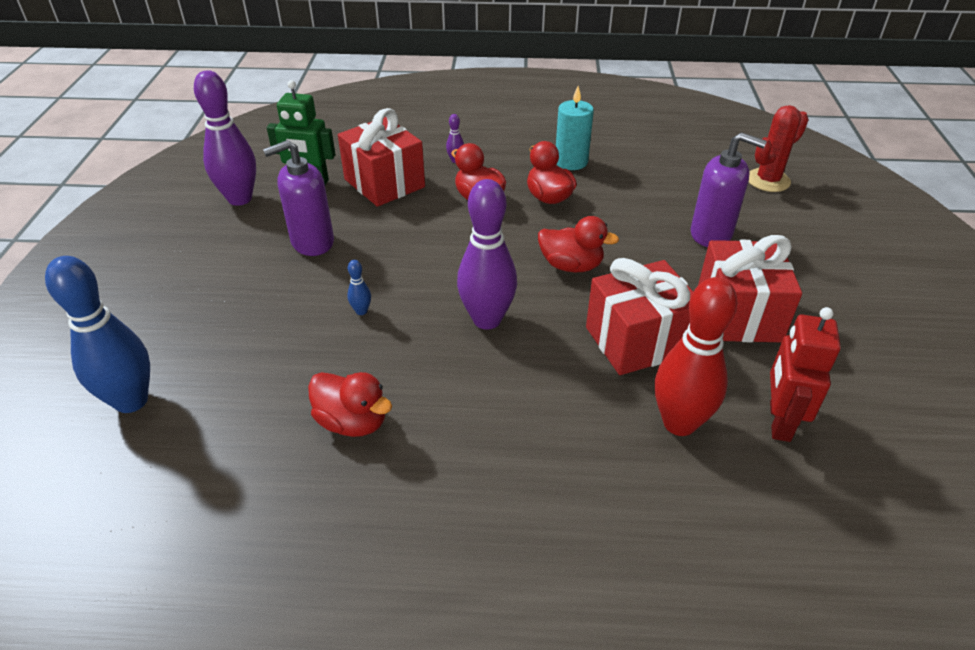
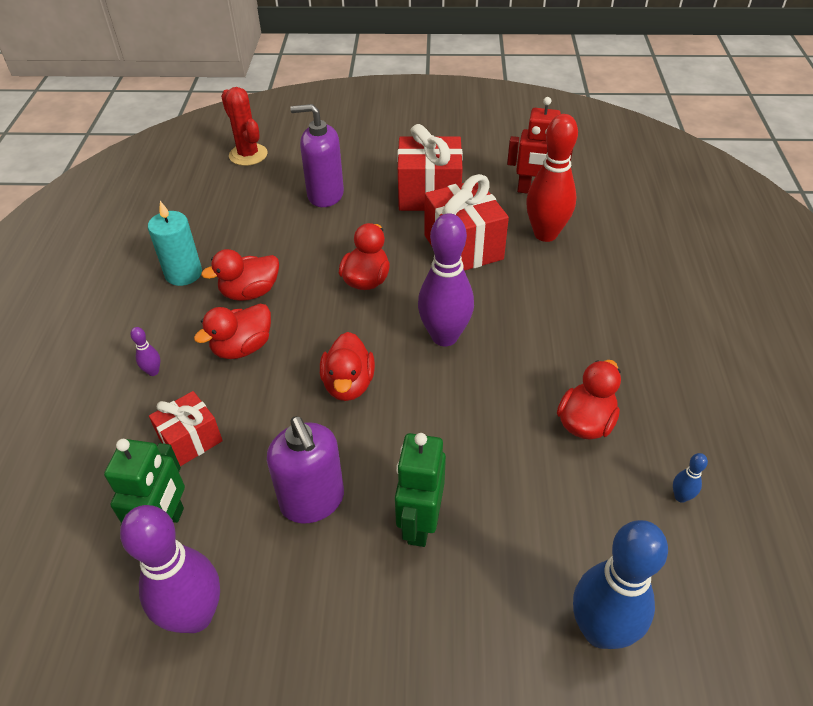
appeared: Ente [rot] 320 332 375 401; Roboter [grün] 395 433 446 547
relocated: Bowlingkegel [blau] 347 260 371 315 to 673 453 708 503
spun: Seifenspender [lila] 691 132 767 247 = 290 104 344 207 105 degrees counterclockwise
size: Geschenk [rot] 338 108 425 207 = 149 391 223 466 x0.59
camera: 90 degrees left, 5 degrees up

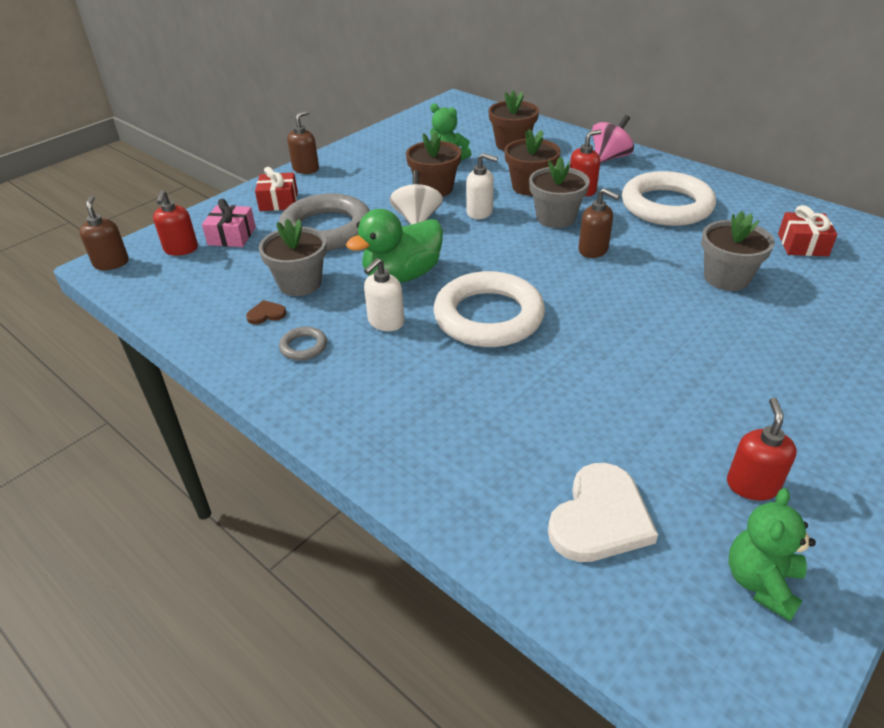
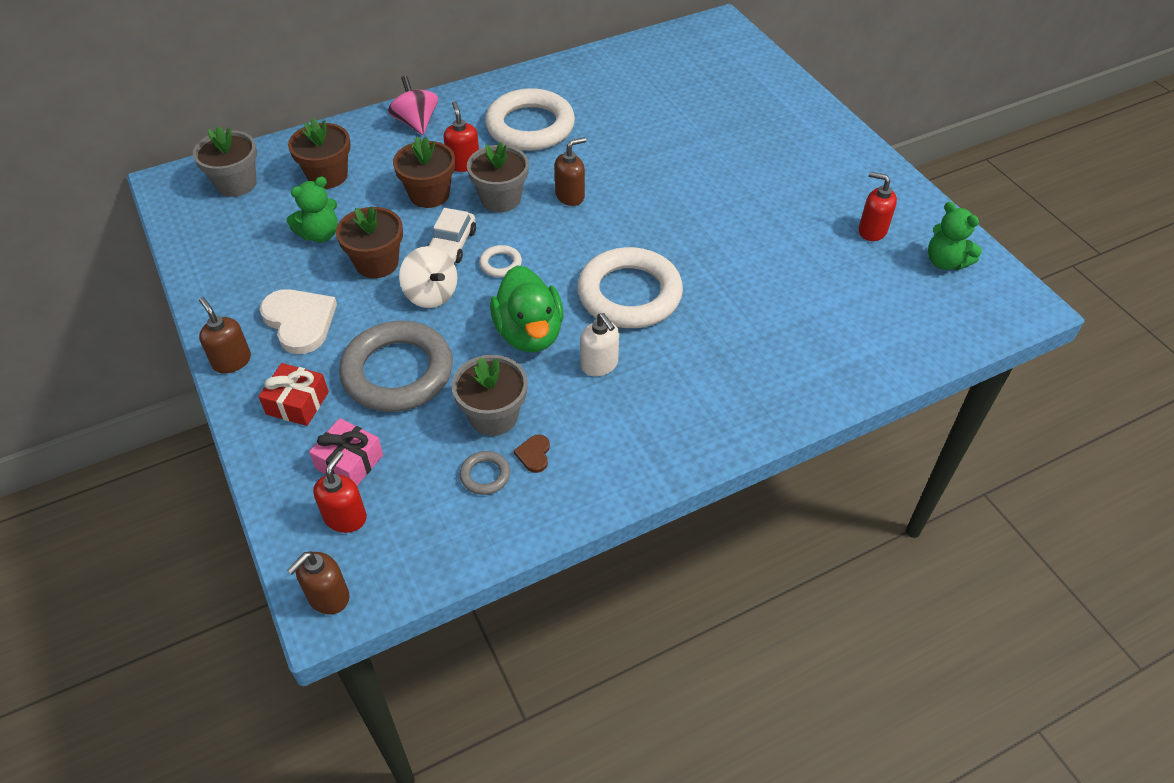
missing: Geschenk [rot] 778 205 837 256
appeared: Ring [weiß] 479 245 522 277
relocated: Blumentopf [grau] 701 211 775 291 to 193 126 257 197; Ring [grau] 279 327 327 360 to 460 451 510 495; Herz [weiß] 548 463 658 562 to 259 289 337 354
exchanged: Seifenspender [weiß] 466 153 498 219 to Auto [weiß] 427 208 476 263
spun: Kreisel [weiß] 389 170 443 225 = 399 246 457 308 150 degrees counterclockwise; Seifenspender [rot] 153 190 198 256 = 313 451 367 533 90 degrees counterclockwise; Seifenspender [braun] 79 196 129 270 = 287 551 349 614 60 degrees counterclockwise
camera: 70 degrees left, 10 degrees up

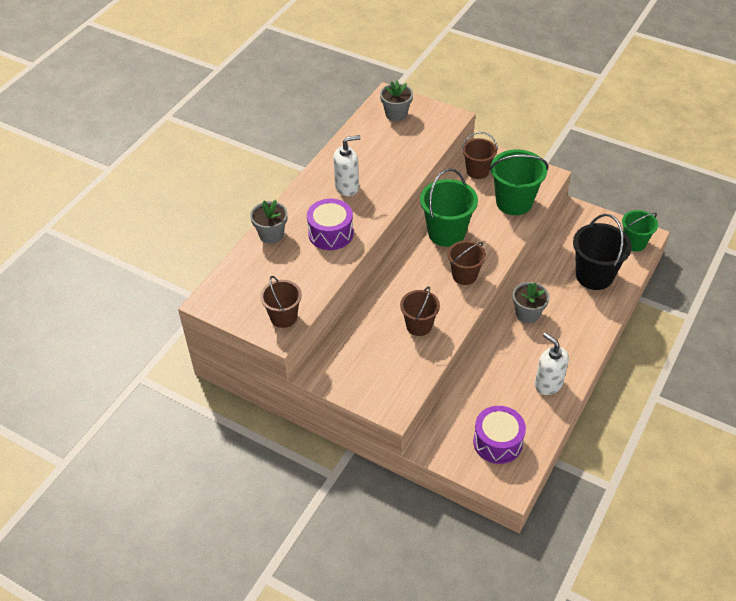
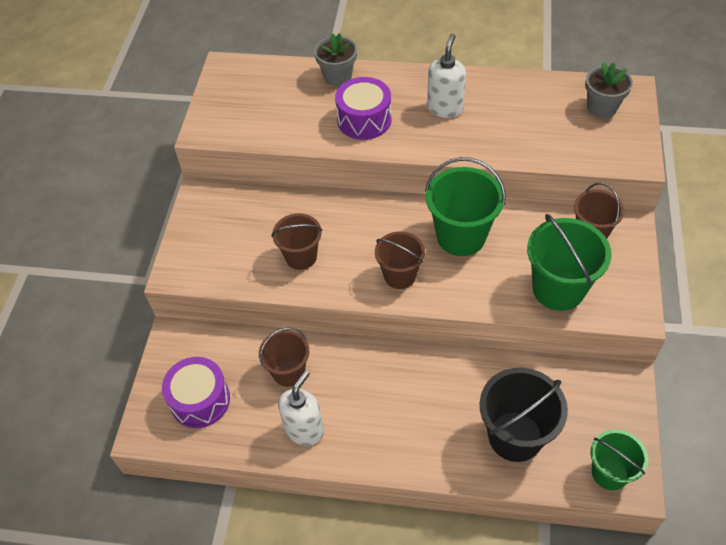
missing: Blumentopf [grau] 512 282 549 323
relocated: Eimer [braun] 260 276 302 328 to 259 327 309 387
spun: Seifenspender [weiß] 333 135 361 196 = 427 34 466 118 120 degrees counterclockwise
camera: 70 degrees right, 5 degrees up

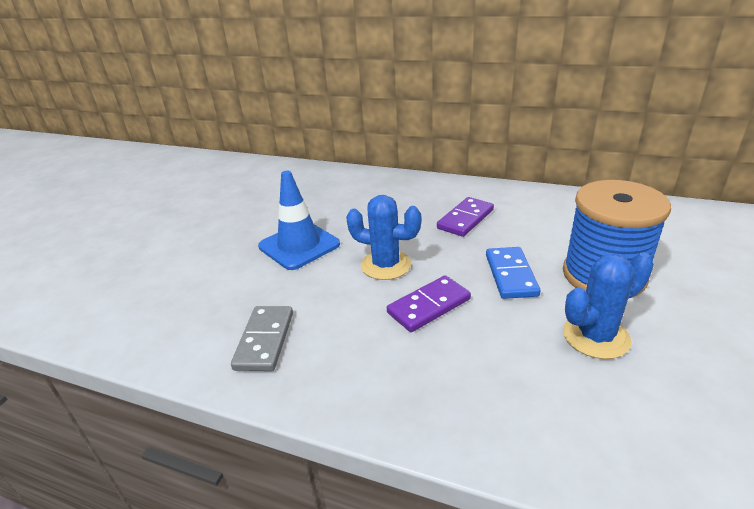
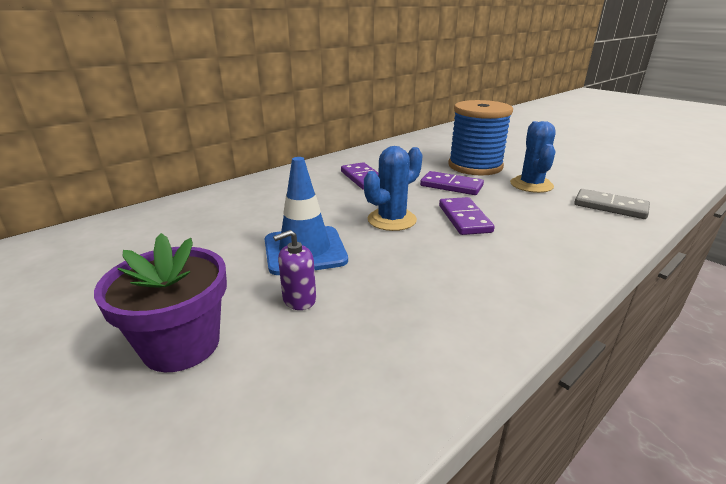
appeared: Seifenspender [lila] 273 230 316 310; Blumentopf [lila] 94 233 227 372
relocated: Dominostein [grau] 231 306 293 371 to 574 189 650 219
colour: Dominostein [blau] 486 247 540 299 to Dominostein [lila] 420 171 484 195
camera: 65 degrees left, 5 degrees down

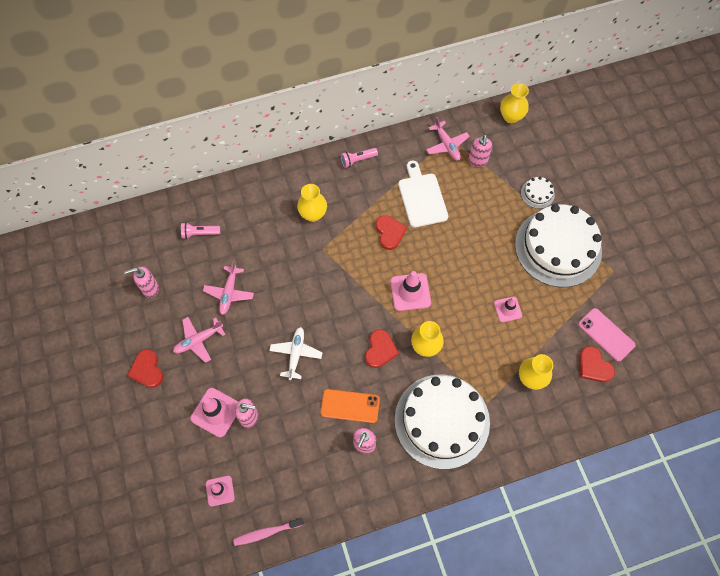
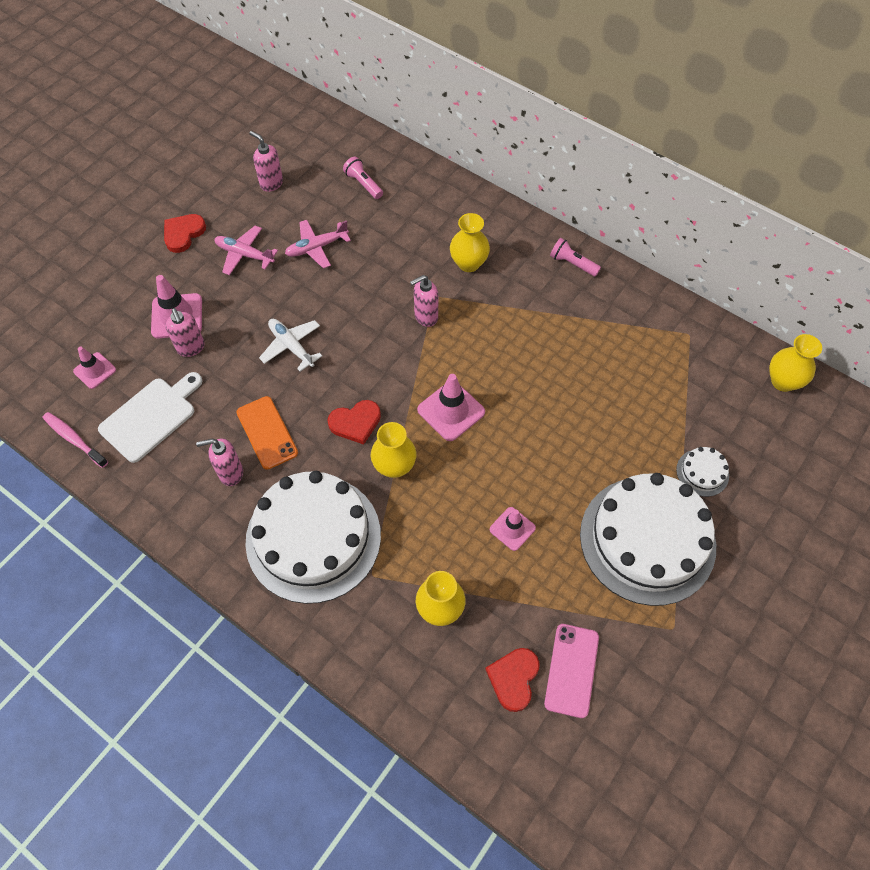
missing: Flugzeug [rosa] 426 117 470 160; Herz [rot] 376 215 407 250
relocated: Seifenspender [rosa] 468 135 492 167 to 410 275 438 327; Schneidebrett [weiß] 398 161 448 227 to 98 372 202 463
spun: Flugzeug [weiß] 269 327 323 380 = 259 319 322 371 105 degrees counterclockwise
camera: 55 degrees right, 5 degrees down

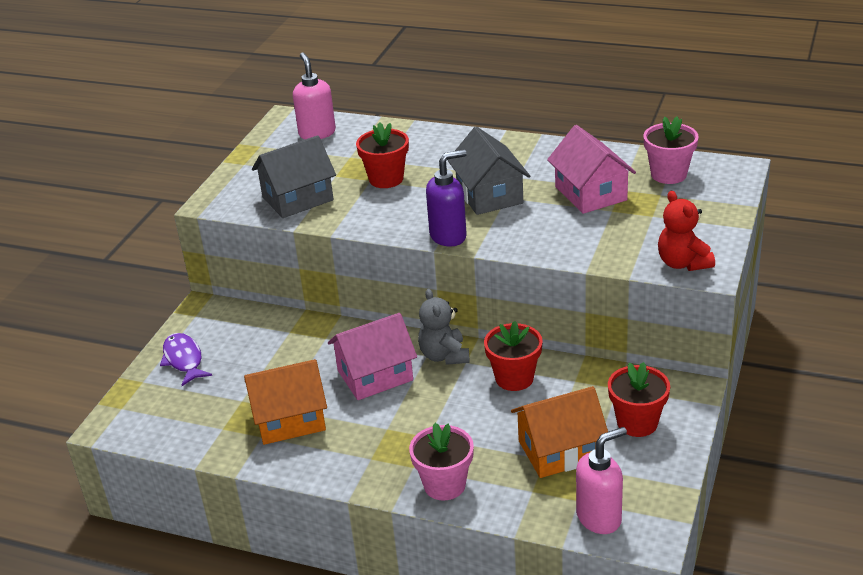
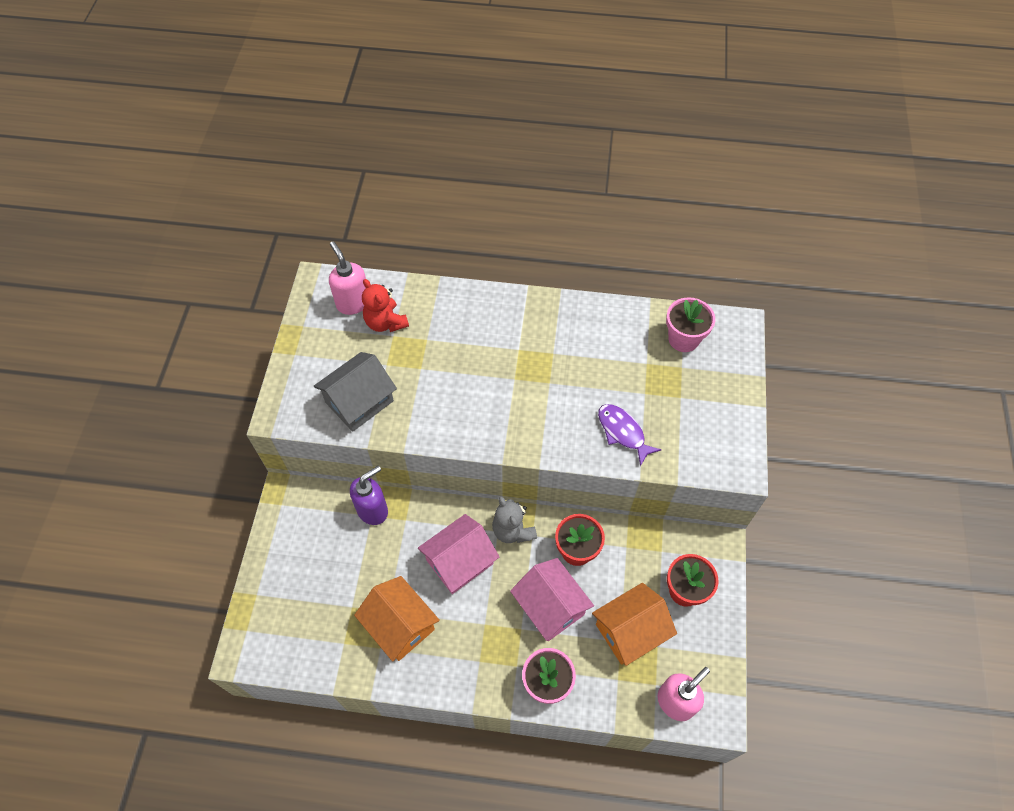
missing: Blumentopf [rot] 356 122 409 188; Haus [grau] 448 127 530 215
relocated: Haus [rosa] 547 125 636 214 to 510 558 594 641; Seifenspender [lila] 426 150 467 247 to 350 466 388 525; Teddybär [rot] 658 191 715 271 to 362 279 409 332; Fisch [lila] 160 333 212 386 to 598 404 662 466
spun: Haus [orange] 244 359 327 445 = 354 576 440 662 75 degrees clockwise
camera: 15 degrees left, 25 degrees up

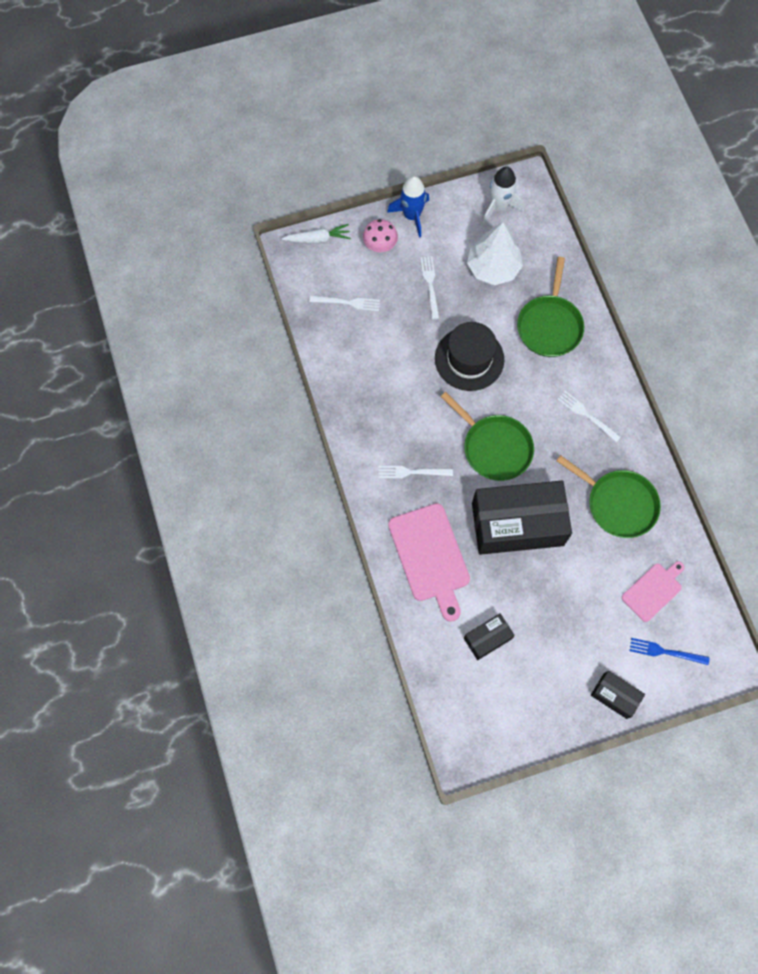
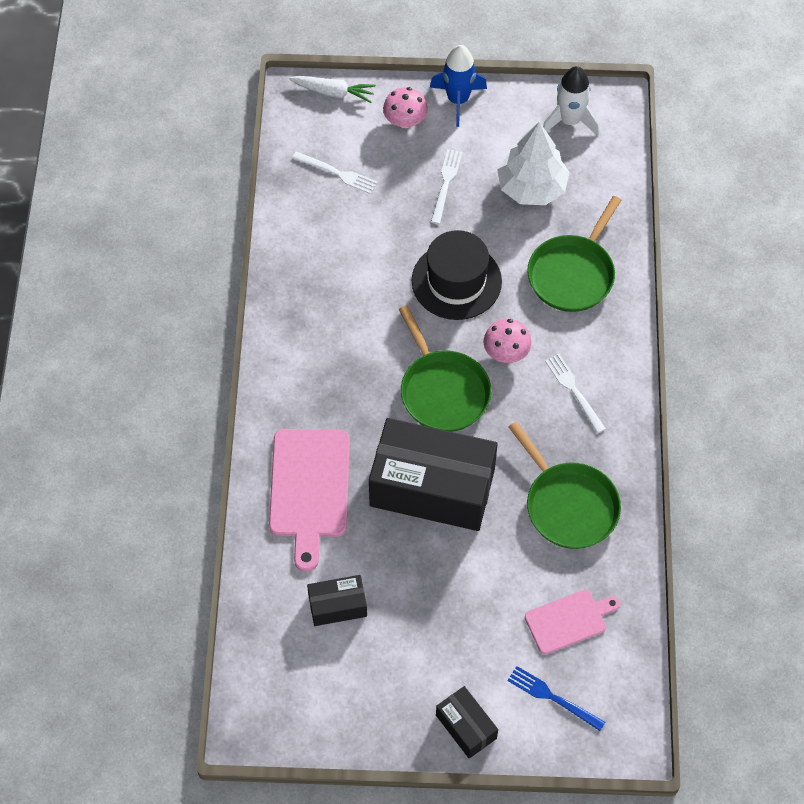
missing: Gabel [weiß] 379 466 453 479
appeared: Pilz [rosa] 483 318 532 363
camera: 20 degrees right, 10 degrees down

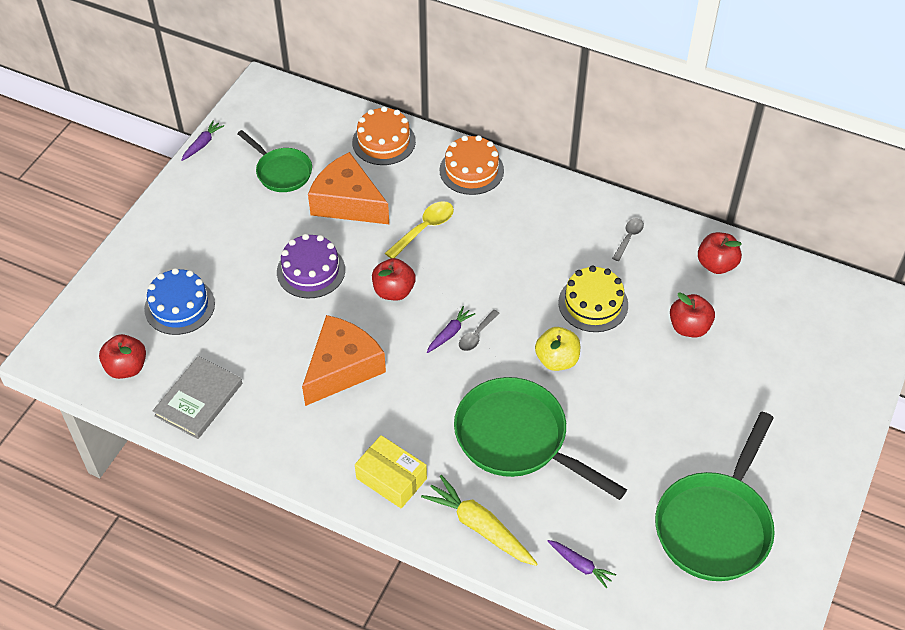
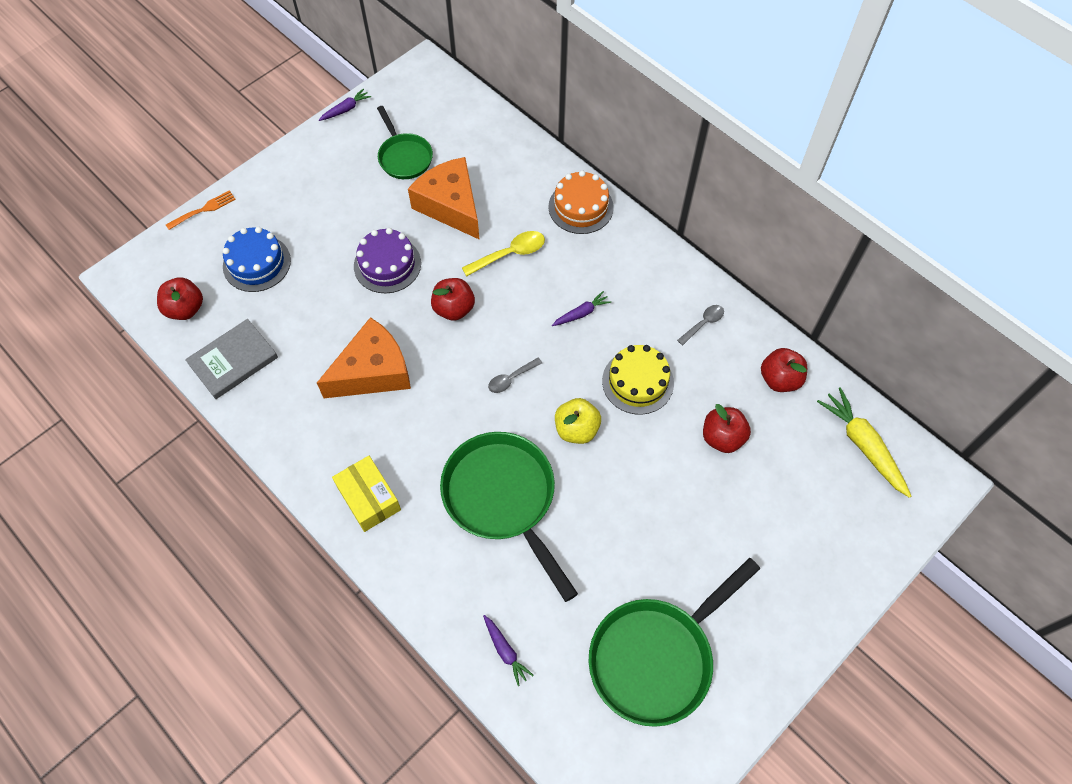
missing: Kuchen [orange] 352 106 416 165
appeared: Gabel [orange] 166 190 236 230
relocated: Karotte [lila] 427 306 475 353 to 552 291 612 326; Karotte [gelb] 421 475 538 566 to 817 387 911 498
camera: 20 degrees right, 10 degrees up

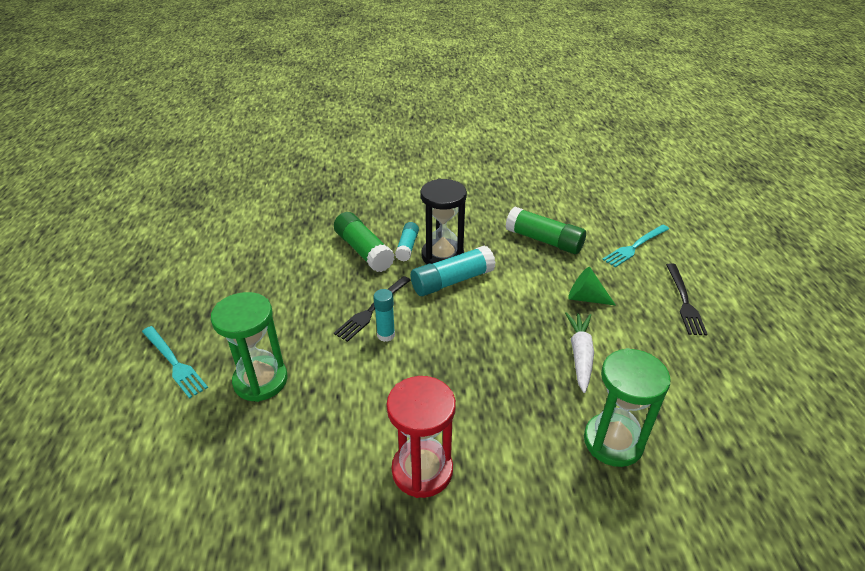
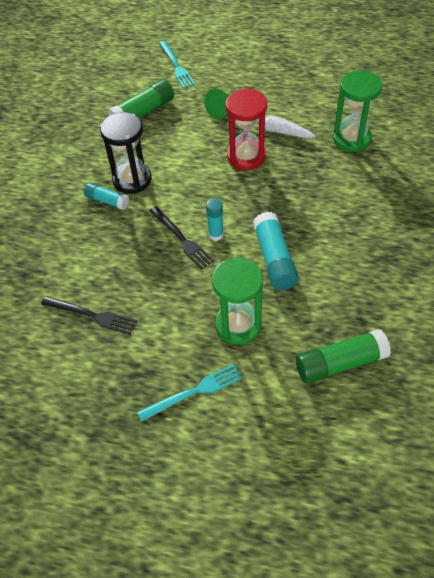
relocated: Klebestift [grün] 334 212 394 272 to 296 329 391 384; Klebestift [türkis] 410 245 496 296 to 253 212 299 290; Gabel [schwarz] 666 263 708 335 to 41 296 137 335; Sanduhr [rot] 386 376 456 498 to 225 88 267 170
camera: 70 degrees left, 15 degrees up

